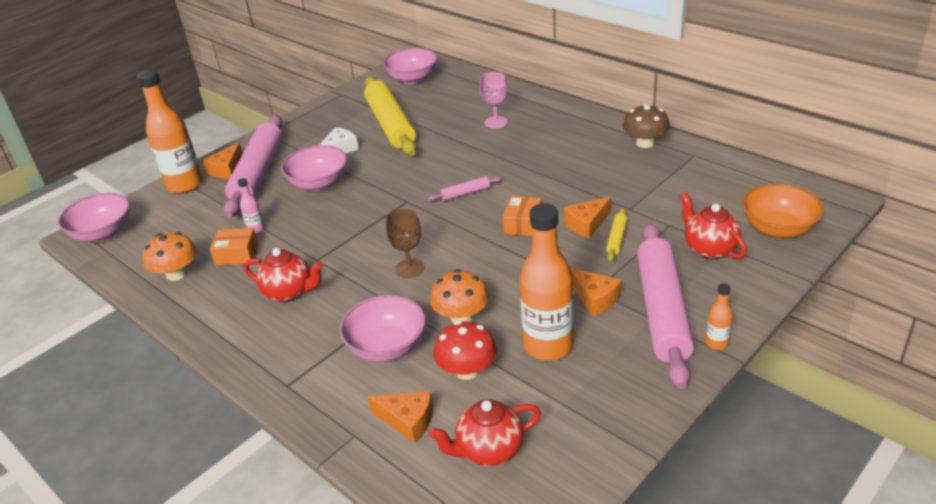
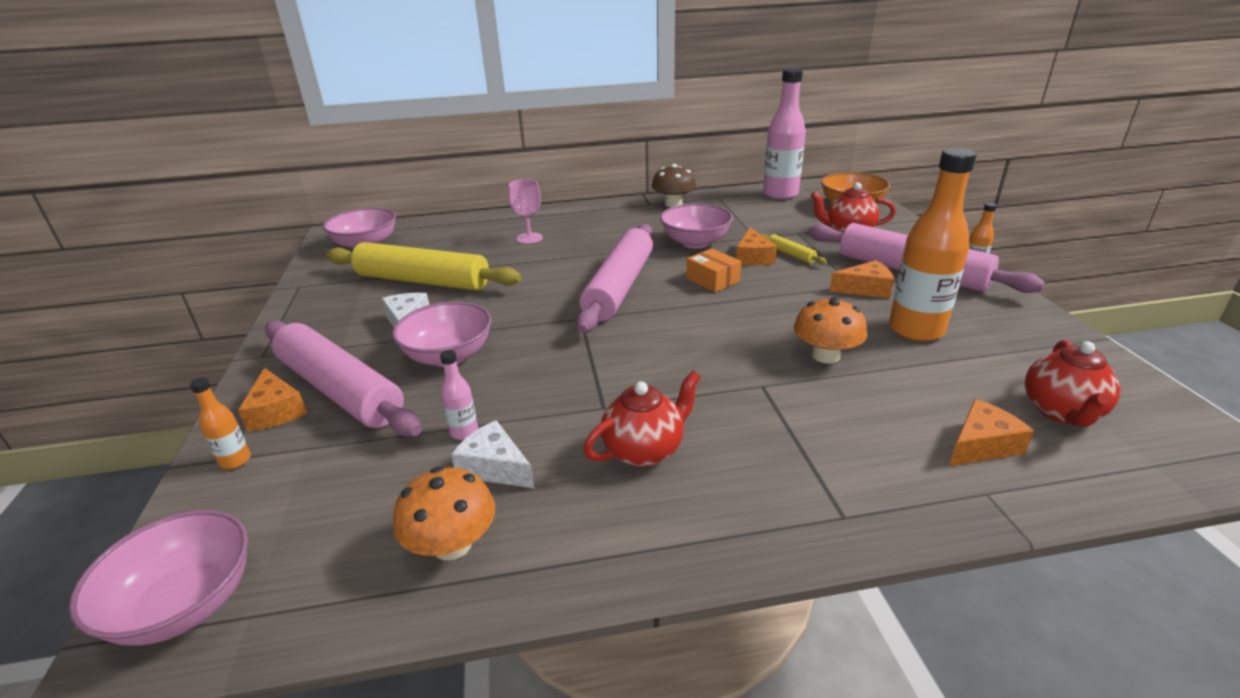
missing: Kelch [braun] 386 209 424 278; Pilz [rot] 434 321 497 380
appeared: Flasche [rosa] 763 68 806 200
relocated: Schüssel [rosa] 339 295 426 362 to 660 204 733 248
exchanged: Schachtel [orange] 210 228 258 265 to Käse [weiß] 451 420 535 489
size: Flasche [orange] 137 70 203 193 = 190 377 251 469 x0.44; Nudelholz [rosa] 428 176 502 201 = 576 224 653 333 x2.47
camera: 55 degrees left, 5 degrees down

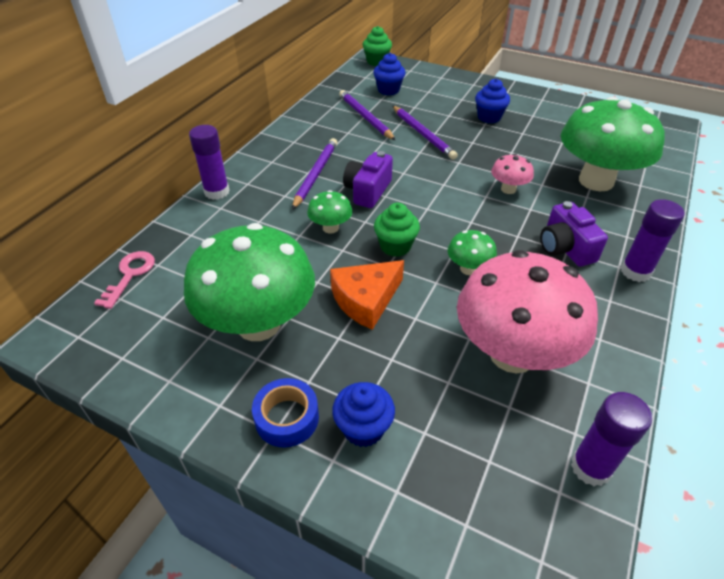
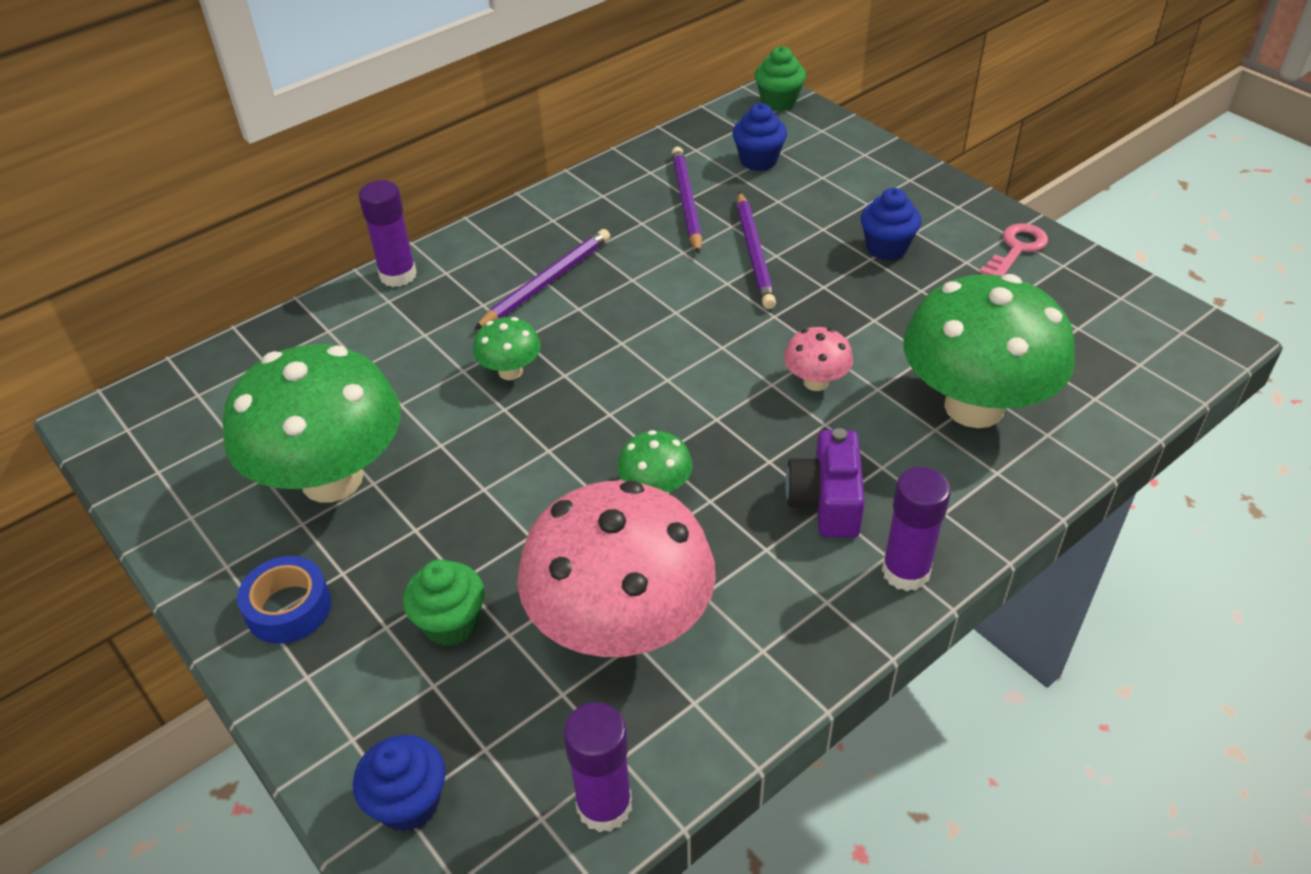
missing: Kamera [lila] 343 151 393 208; Käse [orange] 330 260 404 330
relocated: Muffin [grün] 374 203 420 257 to 403 559 484 646; Schlüssel [rosa] 94 251 155 309 to 979 224 1048 276; Muffin [blau] 332 382 395 447 to 353 735 446 832
camera: 25 degrees right, 0 degrees up

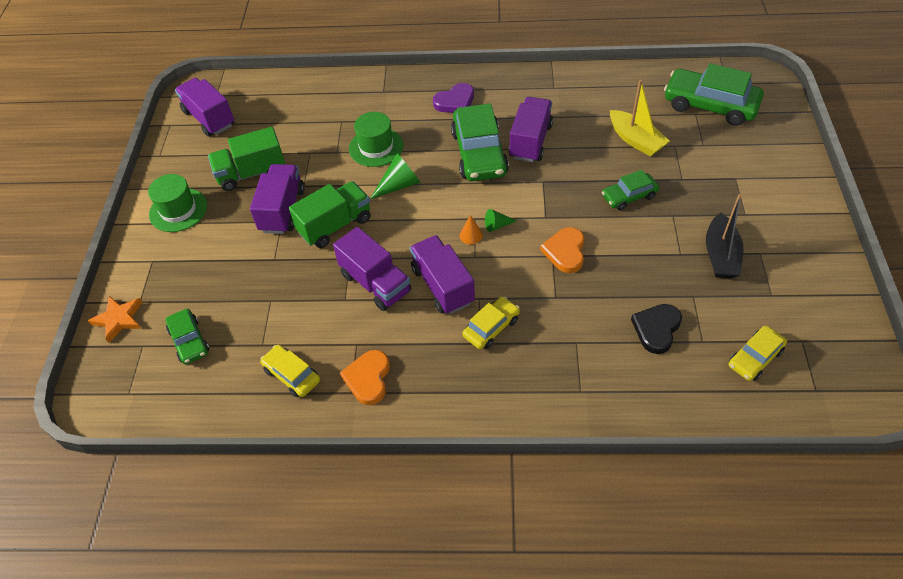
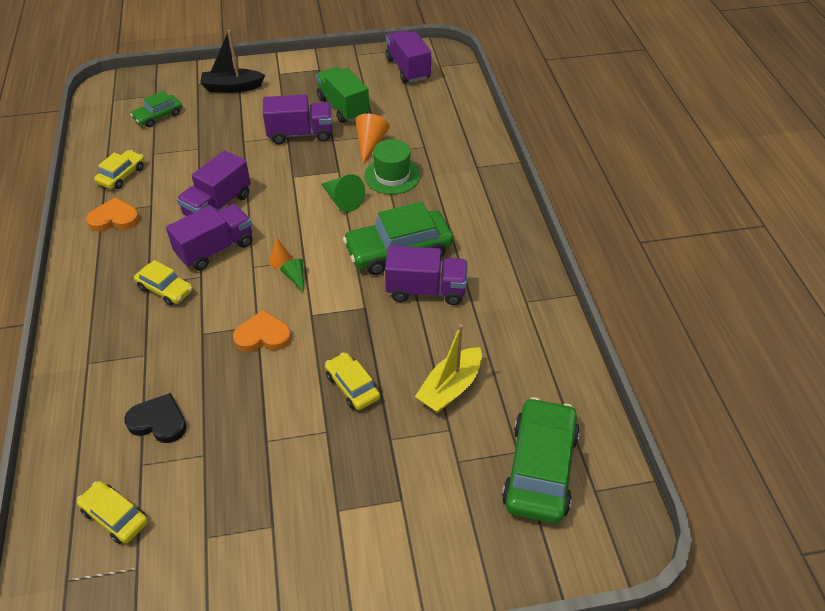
missing: Herz [lila] 433 83 474 113; Hut [grün] 148 174 207 232; Lastwagen [grün] 289 181 370 248; Stern [orange] 88 296 143 343
appeared: Kegel [orange] 355 114 390 164
relocated: Boot [schwarz] 706 194 743 278 to 200 30 265 93
colour: Auto [grün] 602 170 659 210 to Auto [gelb] 325 352 380 410
spun: Lastwagen [lila] 175 78 235 137 = 386 30 431 83 60 degrees counterclockwise
camera: 75 degrees right, 5 degrees down

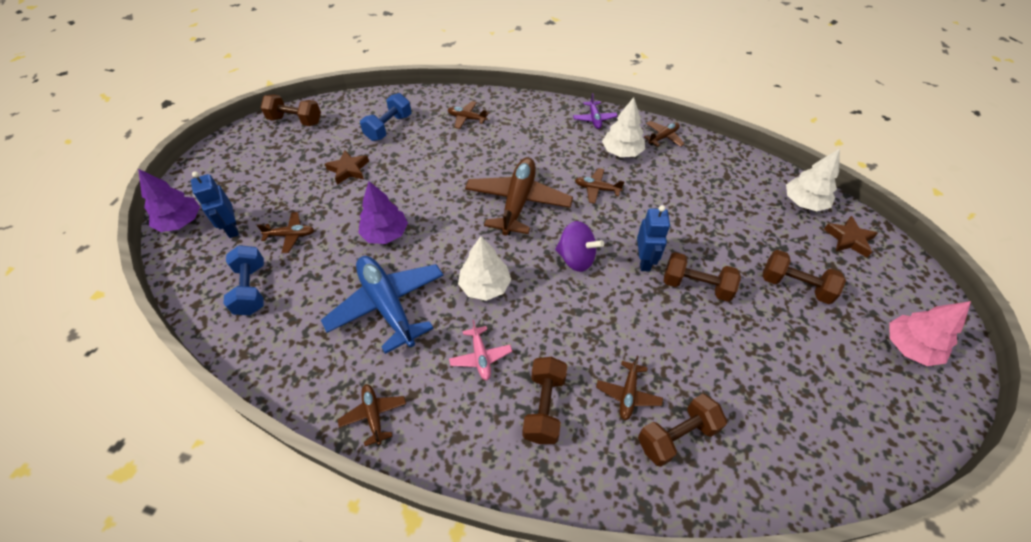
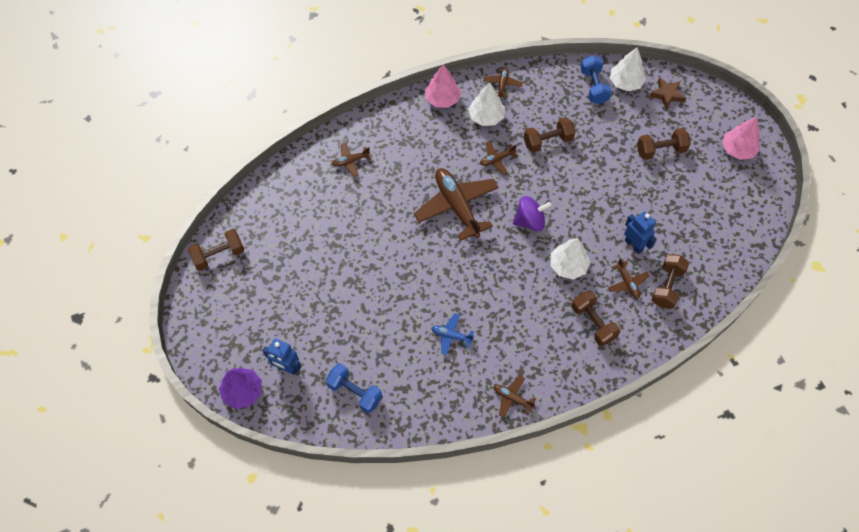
missing: Stern [braun] 325 150 369 185; Baum [lila] 358 181 408 244; Flugzeug [braun] 257 212 314 253; Flugzeug [rosa] 449 320 512 380
relocated: Hantel [blau] 360 93 411 141 to 581 55 612 104; Roboter [blau] 637 205 670 271 to 624 211 657 254; Baum [weiß] 458 236 511 301 to 551 238 590 280; Hantel [braun] 664 252 741 302 to 524 117 575 153
exchanged: Flugzeug [lila] 573 93 618 129 to Baum [rosa] 425 64 461 108
size: Flugzeug [blau] 321 256 444 354 = 431 313 474 355 x0.47
camera: 40 degrees left, 10 degrees up

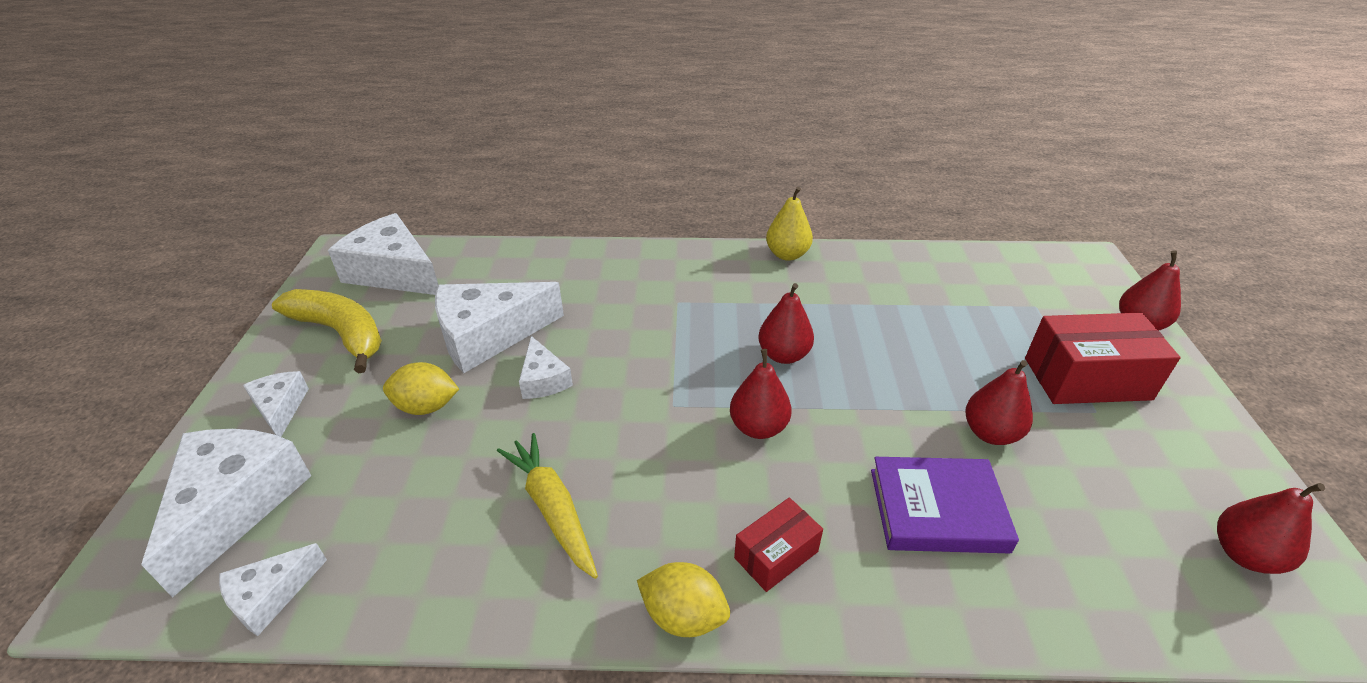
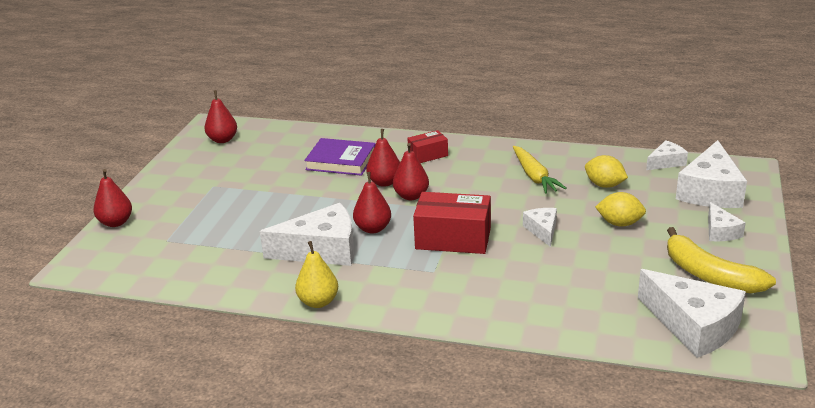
relocated: Käse [weiß] 435 282 564 373 to 260 203 354 266; Schachtel [rot] 1025 313 1181 404 to 413 192 491 254; Birne [rot] 966 360 1033 445 to 366 129 400 187; Zitrone [gelb] 637 562 730 637 to 585 155 628 188
camera: 165 degrees left, 10 degrees down

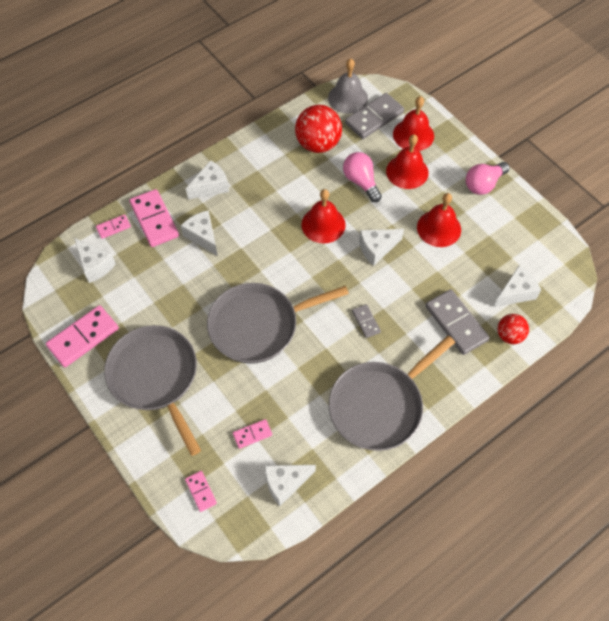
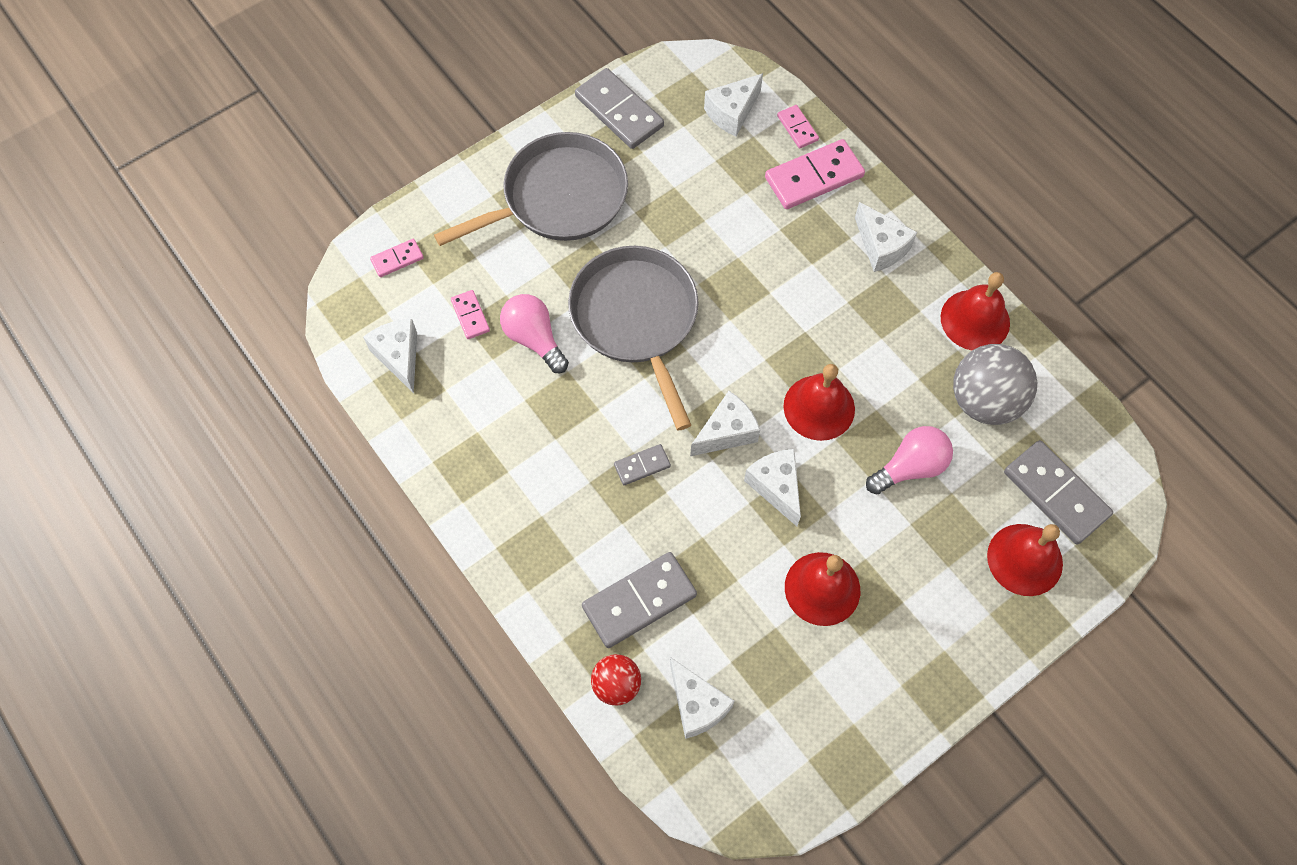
missing: Glocke [grau] 328 59 368 114; Pfanne [grau] 329 335 455 451
relocated: Glocke [rot] 386 134 429 189 to 941 272 1010 350; Glühbirne [rosa] 466 162 510 195 to 500 294 569 373; Käse [weiß] 181 210 218 256 to 690 391 760 456
colour: Ball [rot] 295 105 342 153 to Ball [grau] 953 344 1037 425; Dominostein [rosa] 46 305 119 367 to Dominostein [grau] 575 68 664 149
camera: 90 degrees right, 5 degrees up

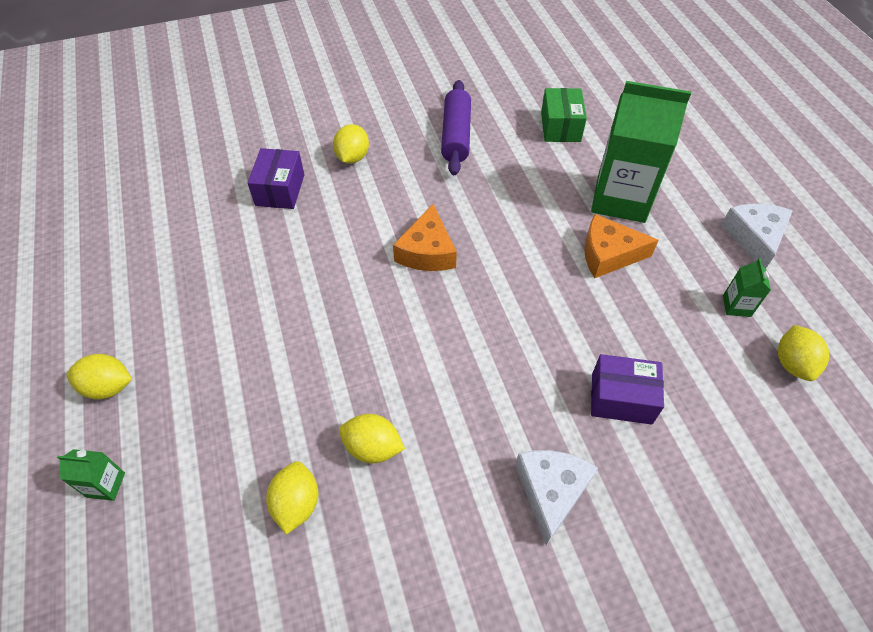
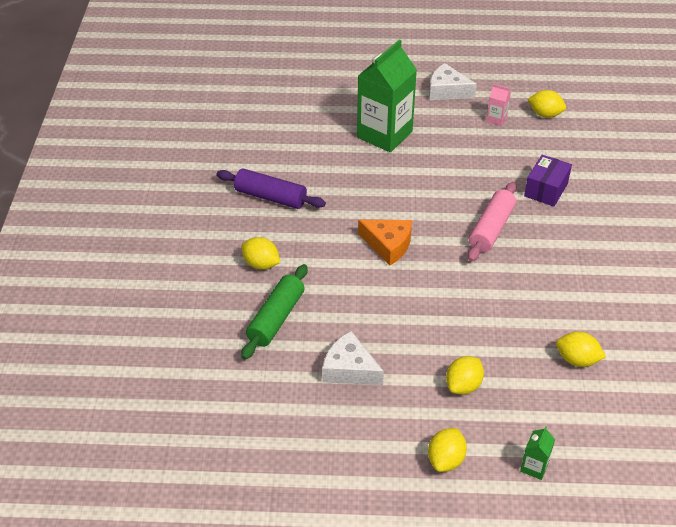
missing: Schachtel [grün] 541 88 587 142; Käse [orange] 584 214 659 278
appeared: Nudelholz [rosa] 468 182 516 262
relocated: Zitrone [gelb] 339 414 405 463 to 446 356 484 395; Käse [weiß] 515 450 598 545 to 322 331 384 385
exchanged: Schachtel [lila] 248 148 304 209 to Nudelholz [grün] 241 264 308 360
colour: Getränkekarton [grün] 723 258 771 317 to Getränkekarton [rosa] 486 84 511 126
camera: 70 degrees left, 10 degrees down

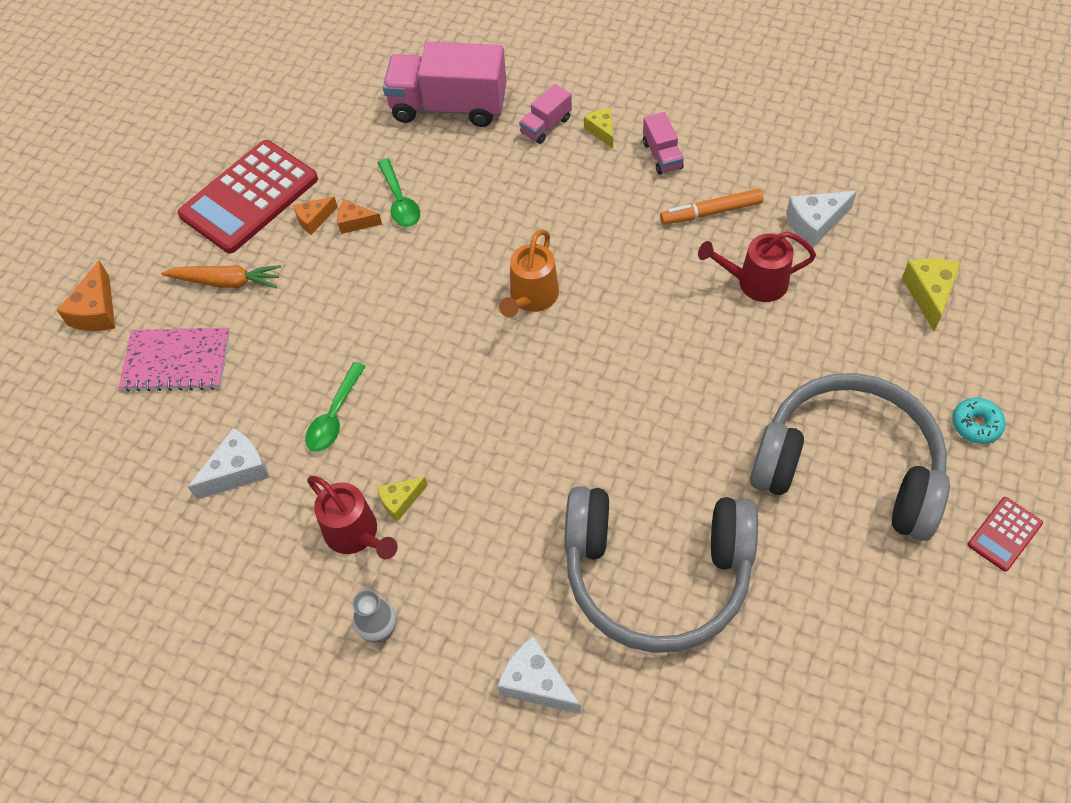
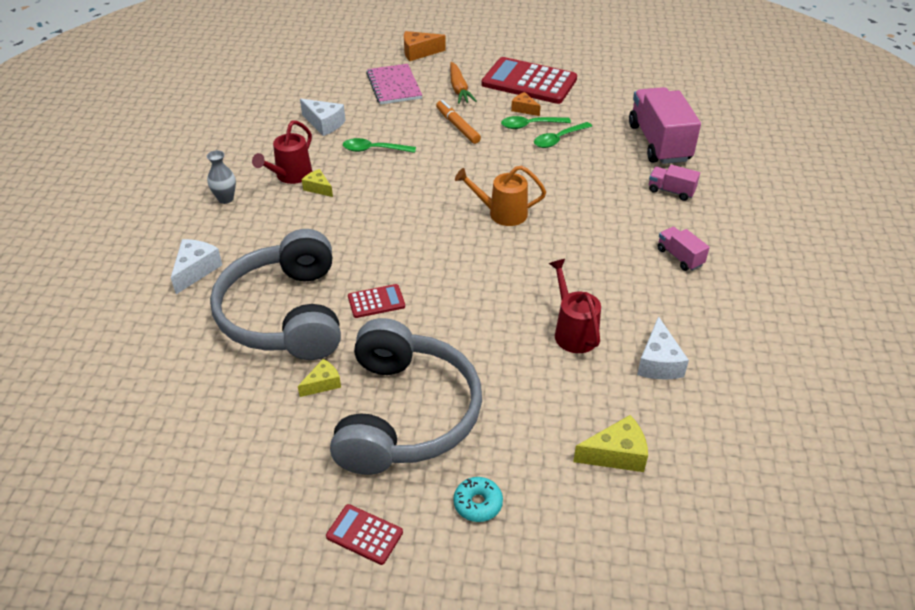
appeared: Taschenrechner [rot] 348 284 405 318
relocated: Käse [gelb] 584 108 613 149 to 298 359 341 397; Filzstift [orange] 660 189 763 225 to 436 100 481 144
exchanged: Käse [orange] 337 200 382 234 to Löffel [grün] 501 116 571 129
spun: Lastwagen [rosa] 643 112 684 175 = 657 227 710 271 90 degrees clockwise; Käse [weiß] 786 191 857 247 = 637 316 689 380 135 degrees counterclockwise
camera: 70 degrees right, 15 degrees down

